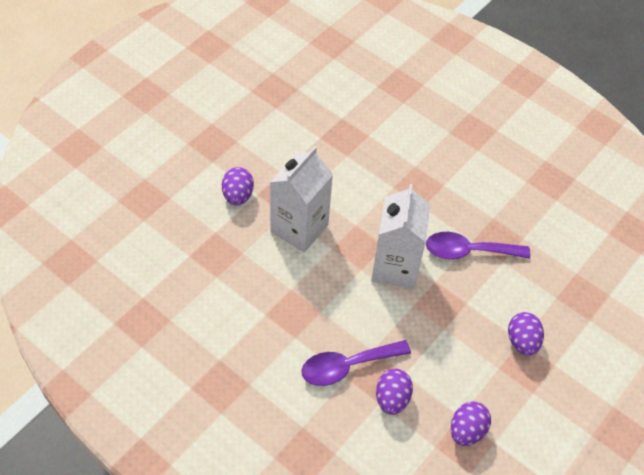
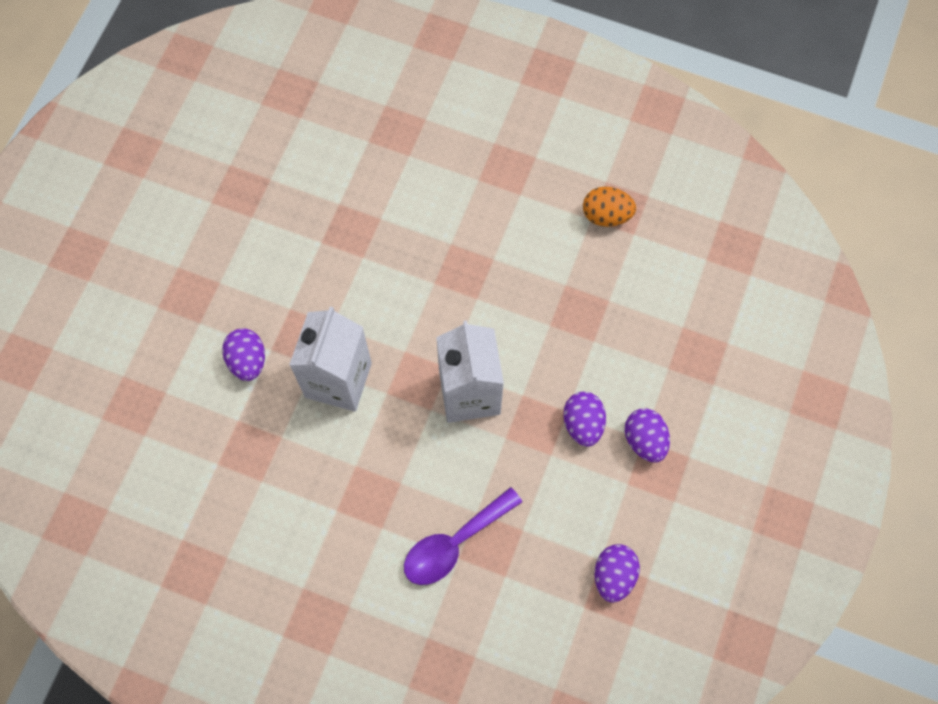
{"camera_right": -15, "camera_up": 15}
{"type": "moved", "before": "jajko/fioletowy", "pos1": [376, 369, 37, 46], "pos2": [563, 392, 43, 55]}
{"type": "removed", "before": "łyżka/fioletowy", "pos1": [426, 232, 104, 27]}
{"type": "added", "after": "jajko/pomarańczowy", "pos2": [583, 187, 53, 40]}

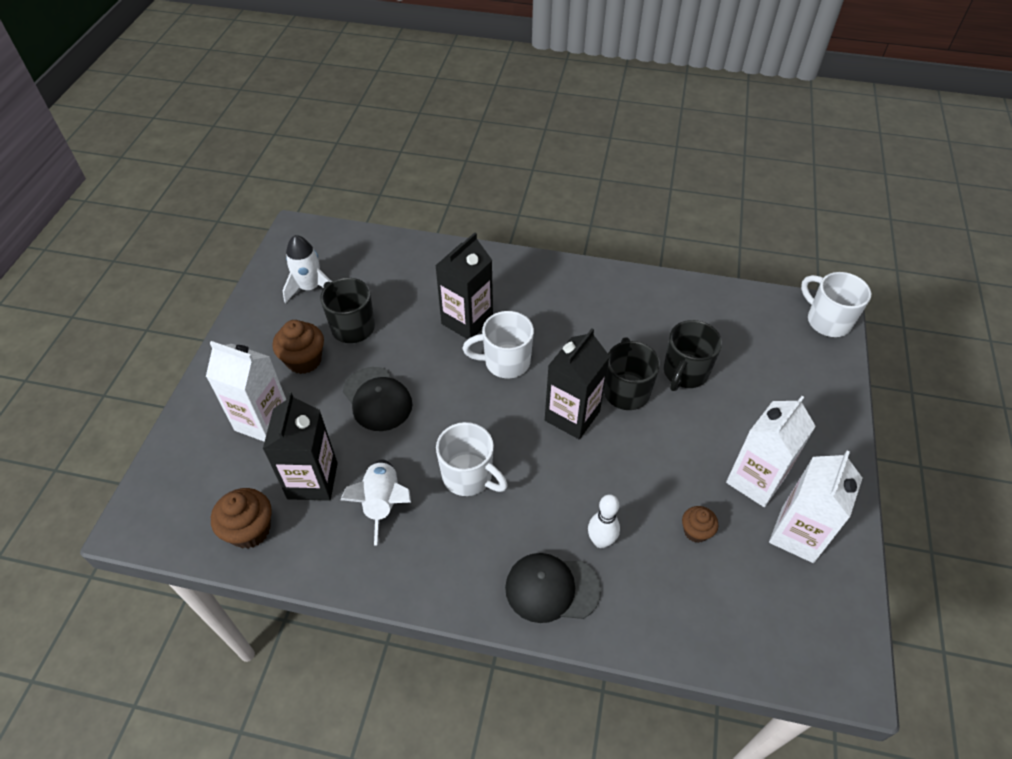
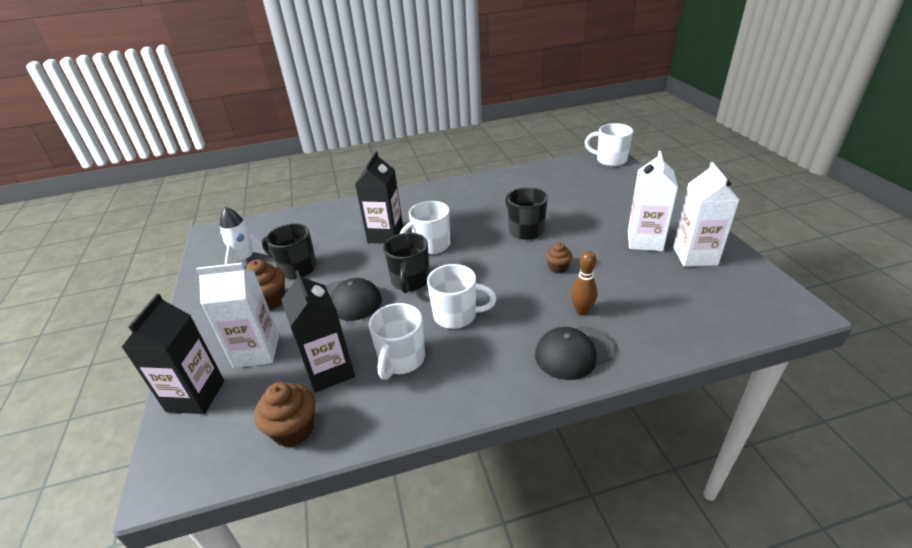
{"camera_right": -25, "camera_up": -15}
{"type": "replaced", "before": "rakieta/biały", "after": "kubek/biały", "pos1": [340, 460, 71, 86], "pos2": [368, 303, 57, 77]}
{"type": "moved", "before": "karton mleka/czarny", "pos1": [545, 328, 65, 111], "pos2": [121, 293, 103, 121]}
{"type": "recoloured", "before": "kręgiel/biały", "after": "kręgiel/brązowy", "pos1": [588, 494, 32, 54], "pos2": [571, 251, 27, 64]}
{"type": "moved", "before": "kubek/czarny", "pos1": [664, 320, 58, 71], "pos2": [383, 233, 47, 60]}
{"type": "moved", "before": "muffinka/brązowy", "pos1": [682, 506, 36, 37], "pos2": [545, 243, 28, 30]}

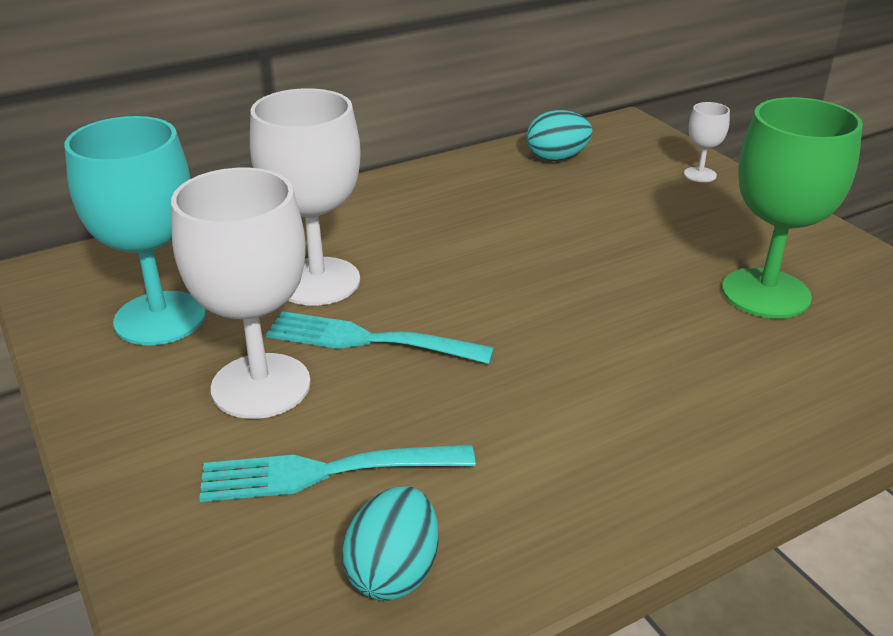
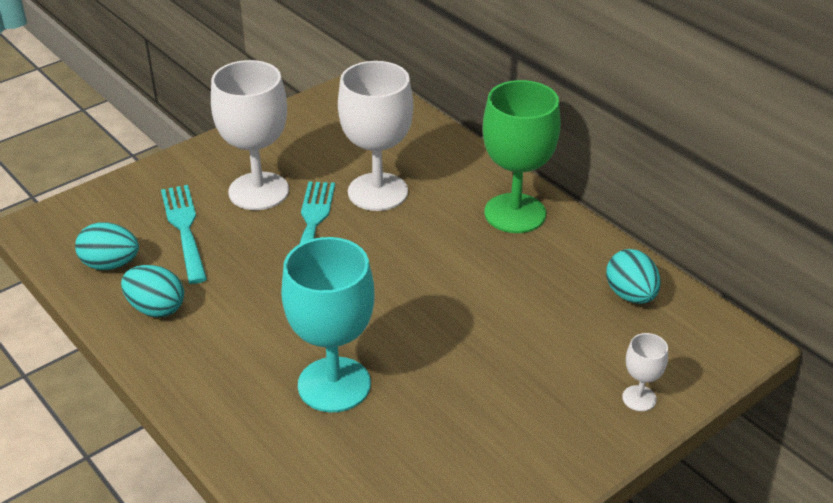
{"camera_right": 80, "camera_up": 5}
{"type": "moved", "before": "kielich/turkusowy", "pos1": [65, 116, 141, 229], "pos2": [281, 237, 94, 175]}
{"type": "moved", "before": "kielich/zielony", "pos1": [722, 97, 141, 221], "pos2": [483, 80, 78, 153]}
{"type": "added", "after": "jajko/turkusowy", "pos2": [121, 265, 63, 52]}

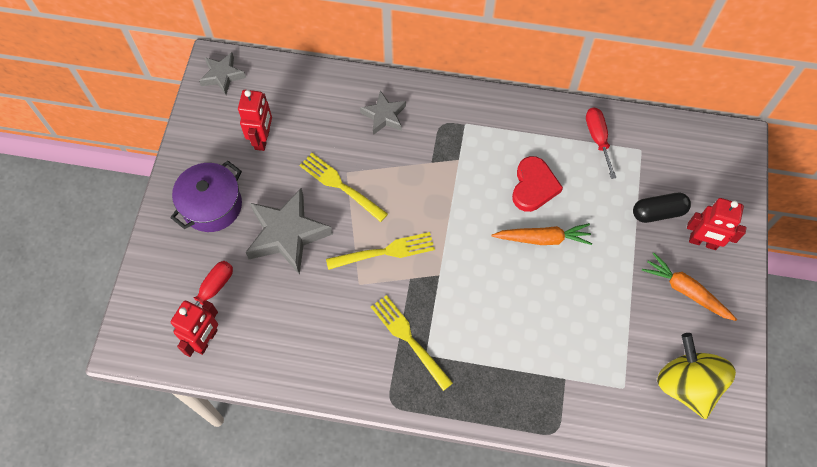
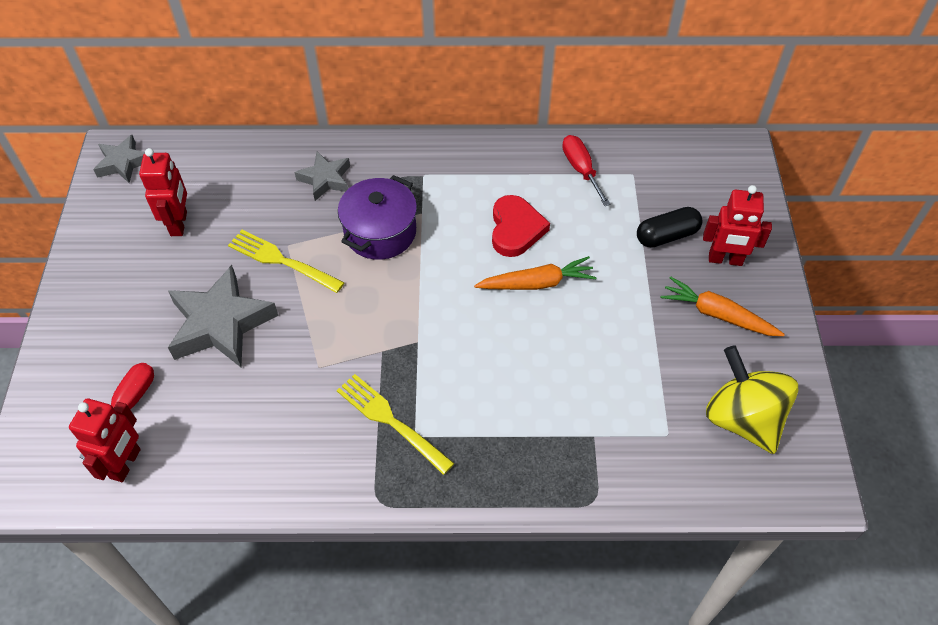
{"camera_right": -10, "camera_up": -10}
{"type": "moved", "before": "garnek/fioletowy", "pos1": [170, 161, 72, 71], "pos2": [338, 175, 79, 85]}
{"type": "removed", "before": "widelec/żółty", "pos1": [326, 232, 109, 38]}

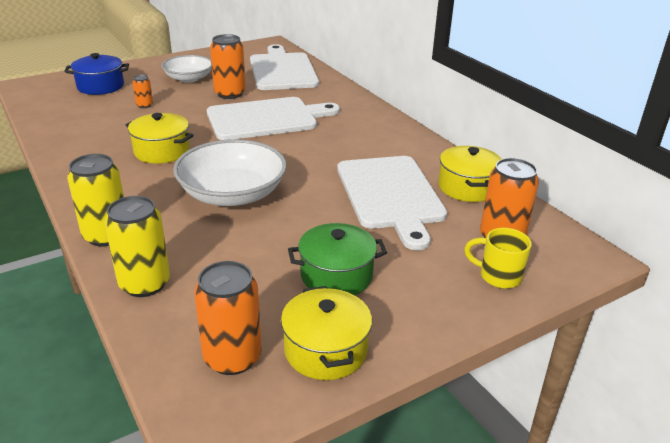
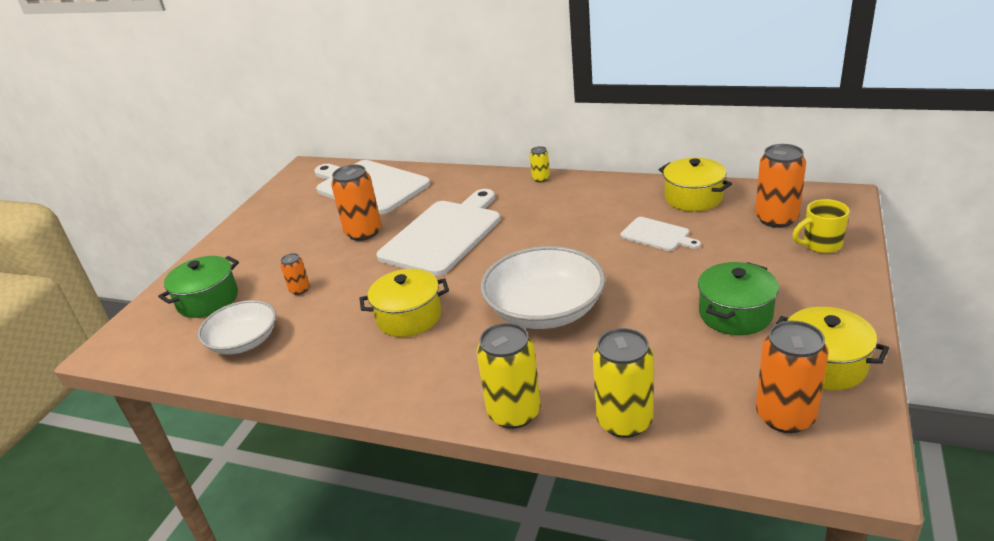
{"camera_right": -35, "camera_up": 0}
{"type": "recoloured", "before": "garnek/niebieski", "after": "garnek/zielony", "pos1": [64, 53, 65, 42], "pos2": [158, 256, 81, 62]}
{"type": "moved", "before": "miska/biały", "pos1": [161, 55, 51, 28], "pos2": [198, 300, 78, 55]}
{"type": "resized", "before": "deska do krojenia/biały", "pos1": [337, 156, 110, 94], "pos2": [620, 217, 81, 34], "scale": 0.48}
{"type": "added", "after": "puszka/żółty", "pos2": [530, 146, 20, 37]}

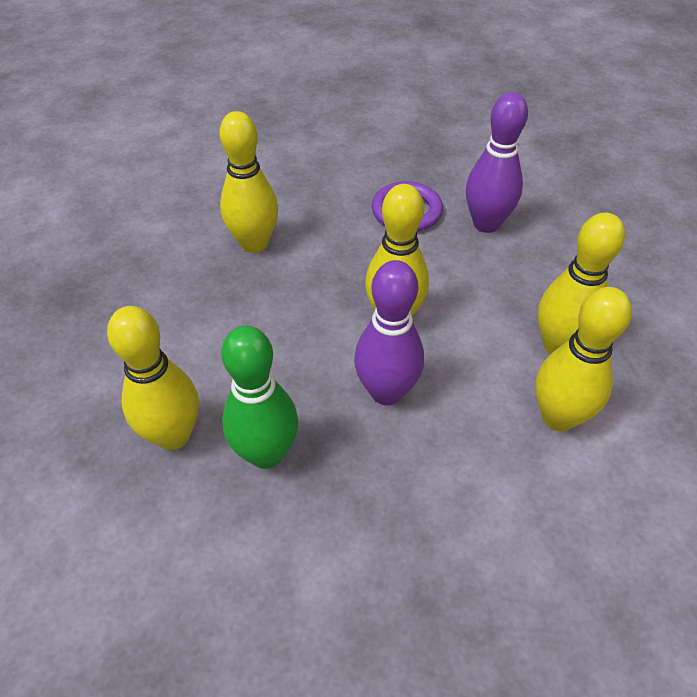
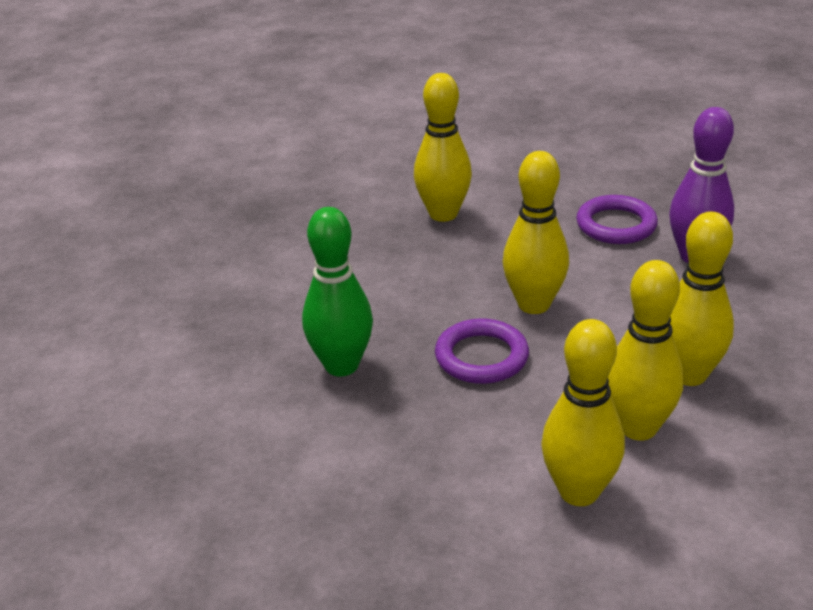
{"camera_right": 30, "camera_up": -15}
{"type": "moved", "before": "kręgiel/żółty", "pos1": [107, 306, 92, 144], "pos2": [541, 319, 84, 187]}
{"type": "replaced", "before": "kręgiel/fioletowy", "after": "pierścień/fioletowy", "pos1": [354, 260, 70, 145], "pos2": [435, 318, 94, 66]}

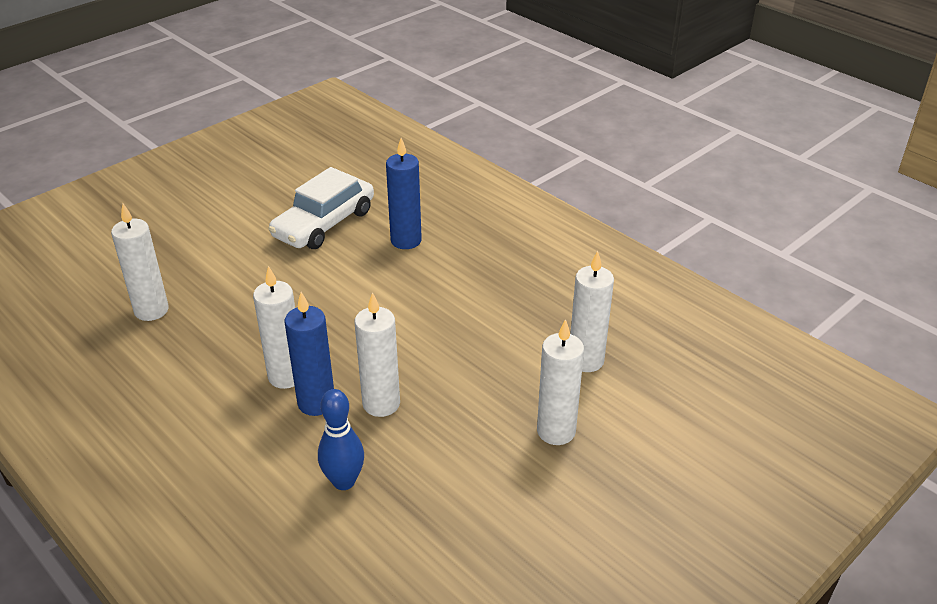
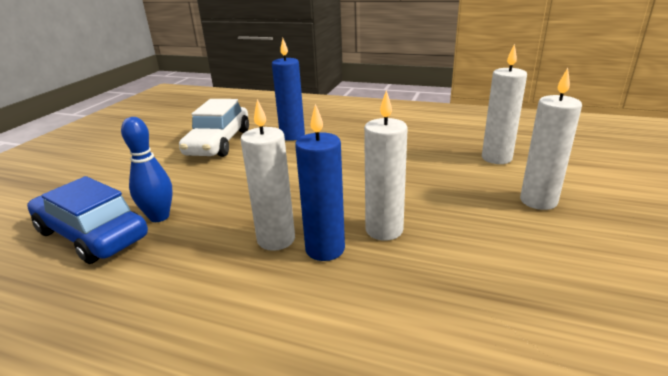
{"camera_right": -25, "camera_up": -10}
{"type": "replaced", "before": "świeca/biały", "after": "samochód/niebieski", "pos1": [111, 204, 58, 117], "pos2": [27, 176, 121, 88]}
{"type": "moved", "before": "kręgiel/niebieski", "pos1": [318, 389, 46, 101], "pos2": [121, 117, 52, 105]}

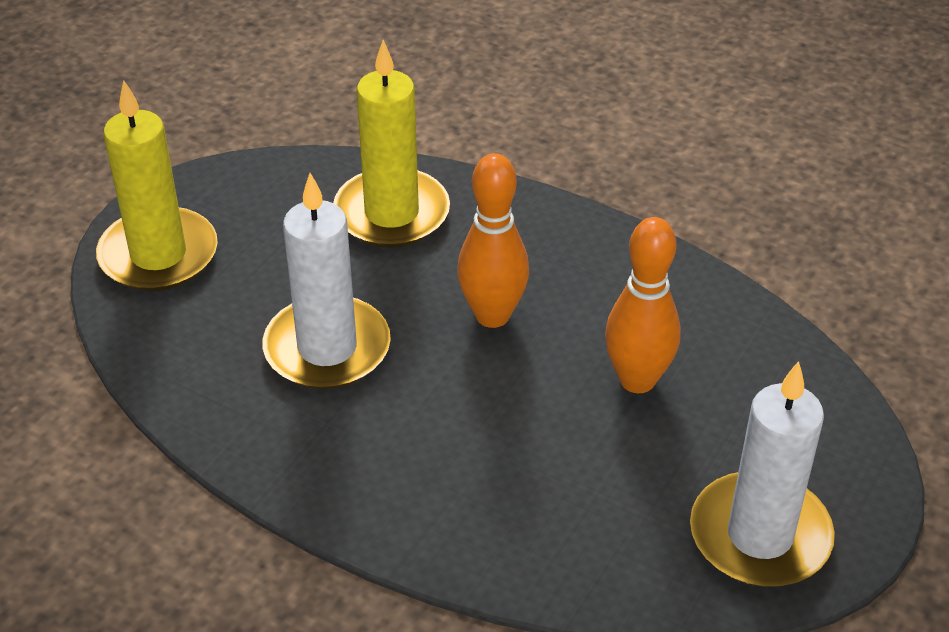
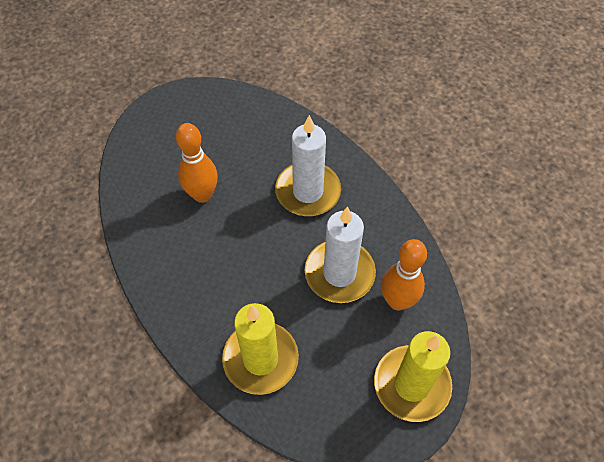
{"camera_right": -155, "camera_up": 15}
{"type": "moved", "before": "kręgiel/pomarańczowy", "pos1": [457, 153, 72, 175], "pos2": [381, 239, 46, 71]}
{"type": "moved", "before": "świeca/biały", "pos1": [690, 361, 145, 226], "pos2": [275, 115, 66, 101]}

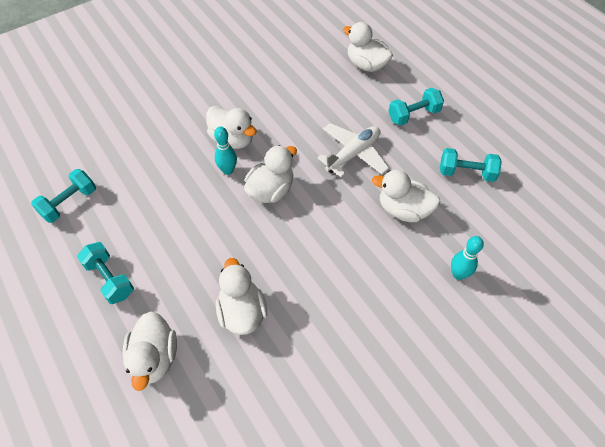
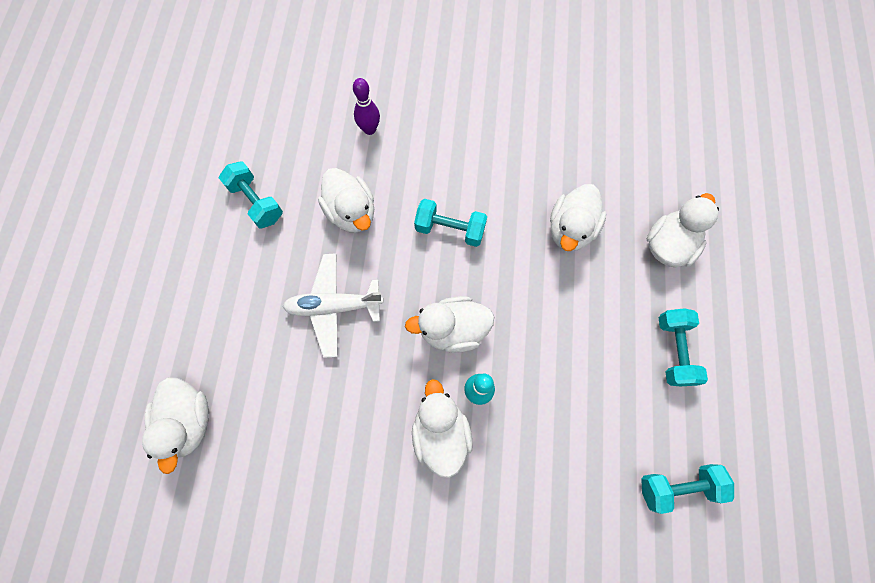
{"camera_right": -140, "camera_up": 15}
{"type": "moved", "before": "hantel/turkusowy", "pos1": [388, 88, 56, 38], "pos2": [414, 199, 73, 48]}
{"type": "recoloured", "before": "kręgiel/turkusowy", "after": "kręgiel/fioletowy", "pos1": [451, 236, 33, 44], "pos2": [353, 78, 27, 57]}

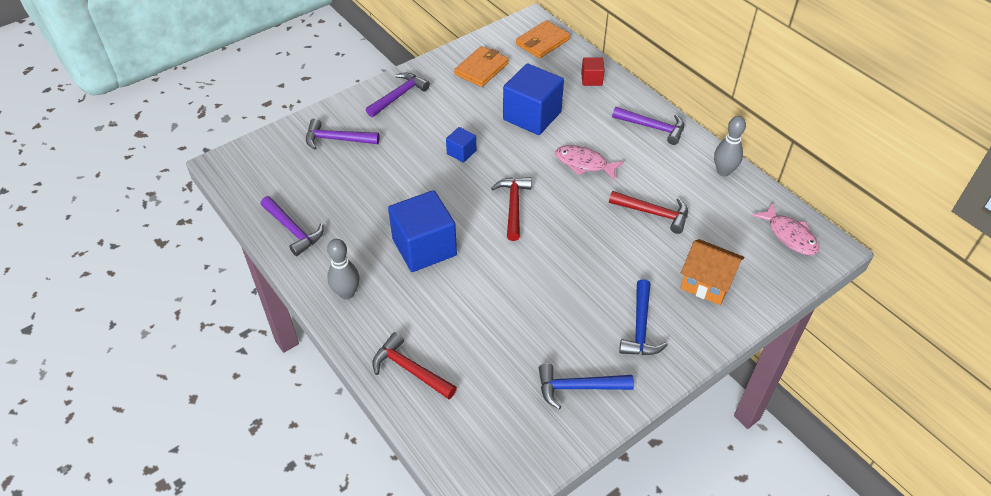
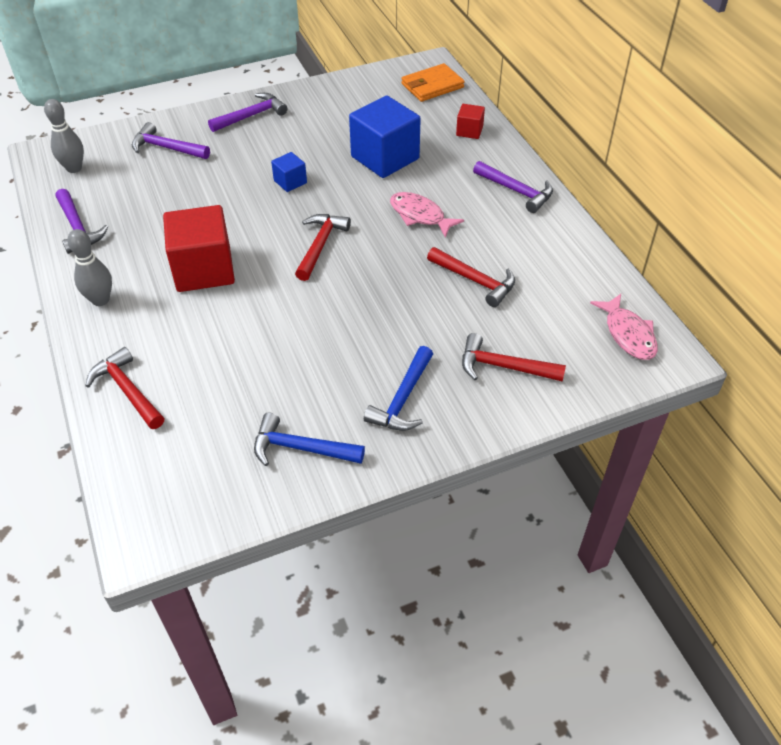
{"camera_right": 15, "camera_up": 0}
{"type": "recoloured", "before": "sześcian/niebieski", "after": "sześcian/czerwony", "pos1": [388, 190, 69, 82], "pos2": [163, 205, 72, 87]}
{"type": "removed", "before": "portfel/pomarańczowy", "pos1": [454, 46, 55, 41]}
{"type": "replaced", "before": "domek/pomarańczowy", "after": "młotek/czerwony", "pos1": [680, 239, 64, 66], "pos2": [462, 333, 104, 48]}
{"type": "moved", "before": "kręgiel/szary", "pos1": [714, 116, 32, 60], "pos2": [44, 99, 40, 74]}

